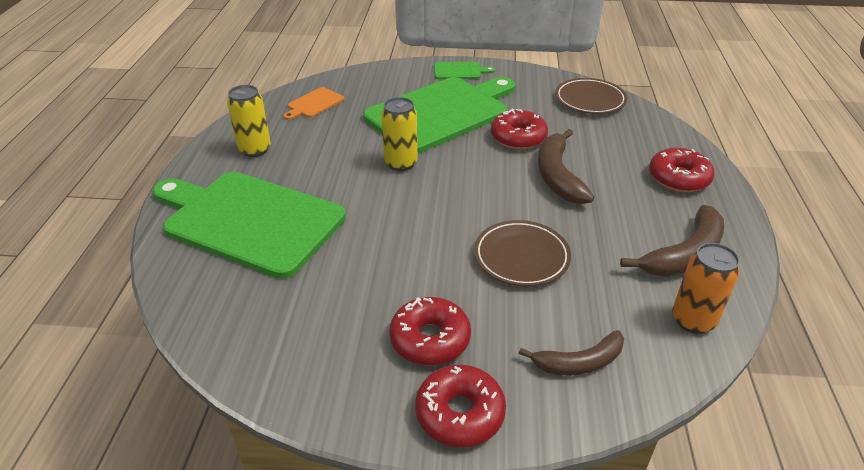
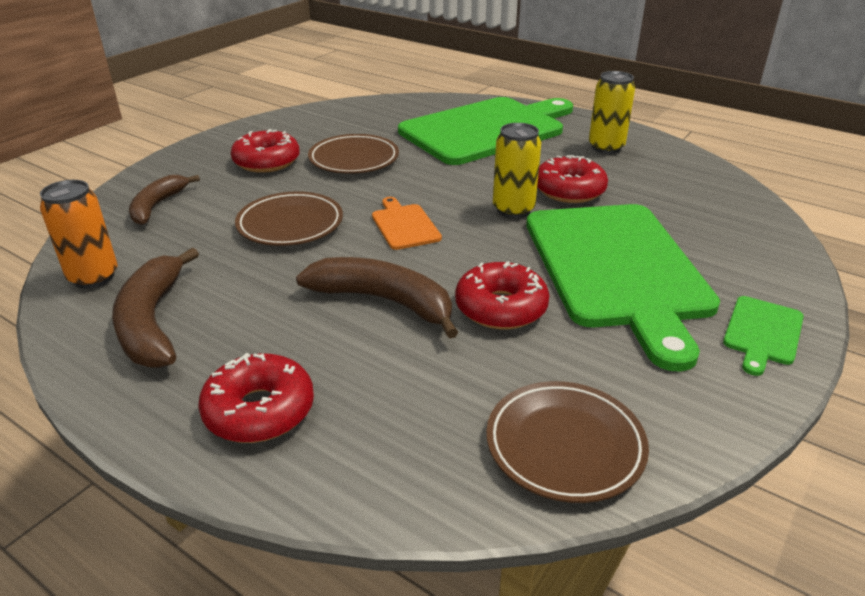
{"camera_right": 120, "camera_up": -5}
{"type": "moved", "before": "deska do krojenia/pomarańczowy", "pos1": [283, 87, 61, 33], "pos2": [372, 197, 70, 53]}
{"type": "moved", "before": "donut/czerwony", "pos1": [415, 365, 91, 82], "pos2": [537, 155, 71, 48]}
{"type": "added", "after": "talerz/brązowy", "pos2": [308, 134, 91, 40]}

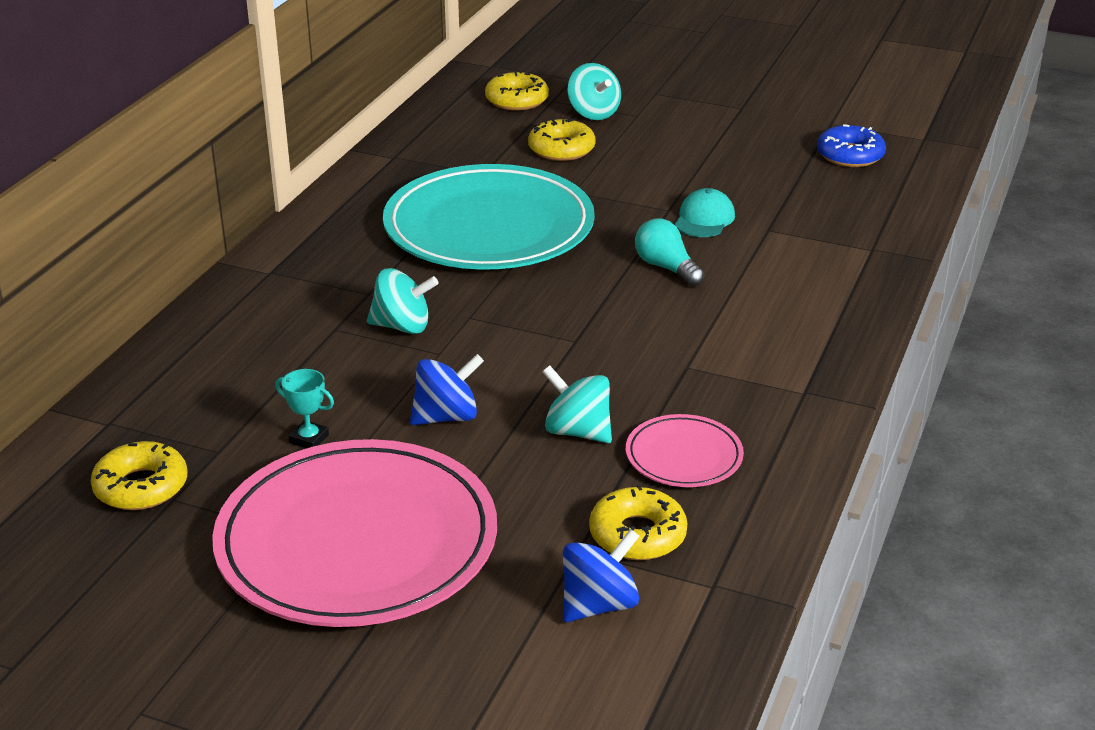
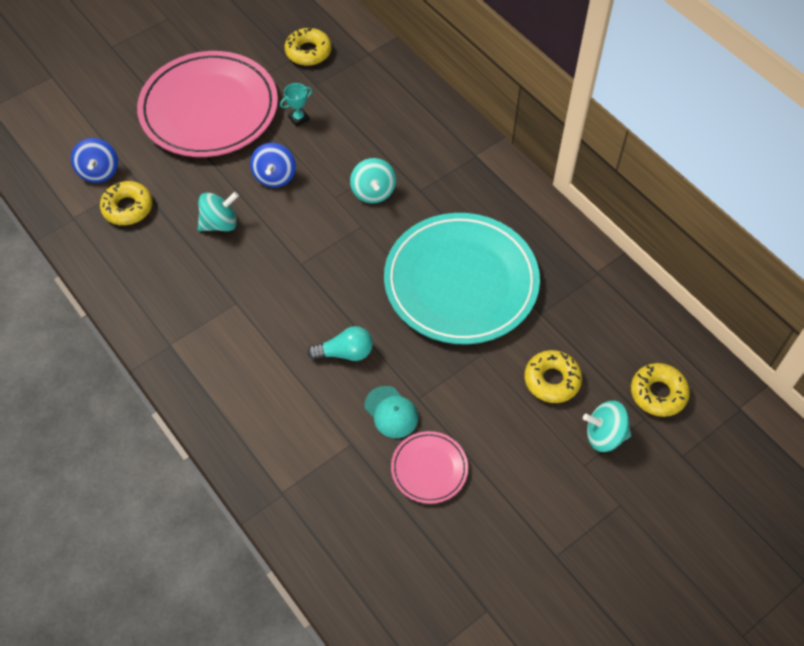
{"camera_right": 120, "camera_up": 25}
{"type": "turned", "before": "bączek/turkusowy", "pos1": [367, 268, 72, 66], "pos2": [350, 158, 46, 45], "turn": -45}
{"type": "moved", "before": "talerz/różowy", "pos1": [626, 414, 118, 73], "pos2": [391, 431, 77, 73]}
{"type": "removed", "before": "donut/niebieski", "pos1": [817, 124, 69, 43]}

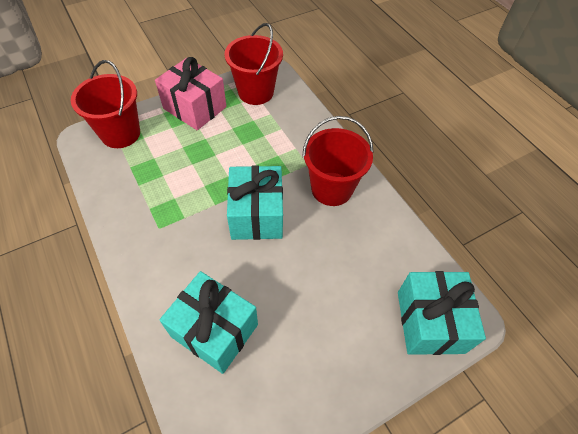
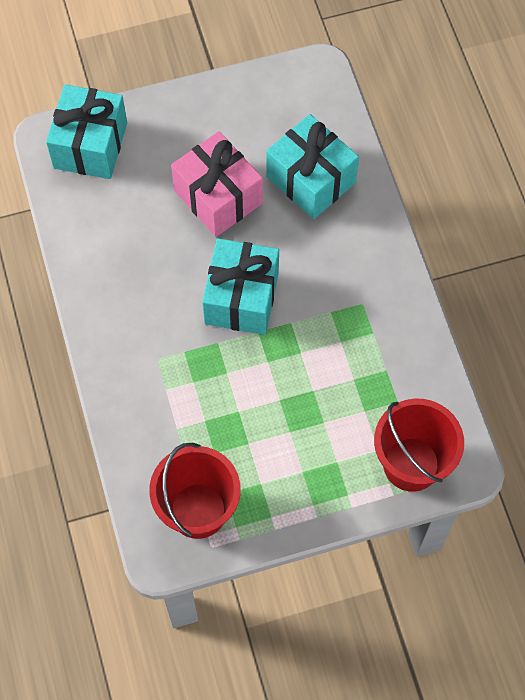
{"camera_right": -165, "camera_up": 10}
{"type": "moved", "before": "prezent/różowy", "pos1": [155, 57, 72, 73], "pos2": [171, 131, 92, 106]}
{"type": "removed", "before": "wiadro/czerwony", "pos1": [302, 116, 71, 90]}

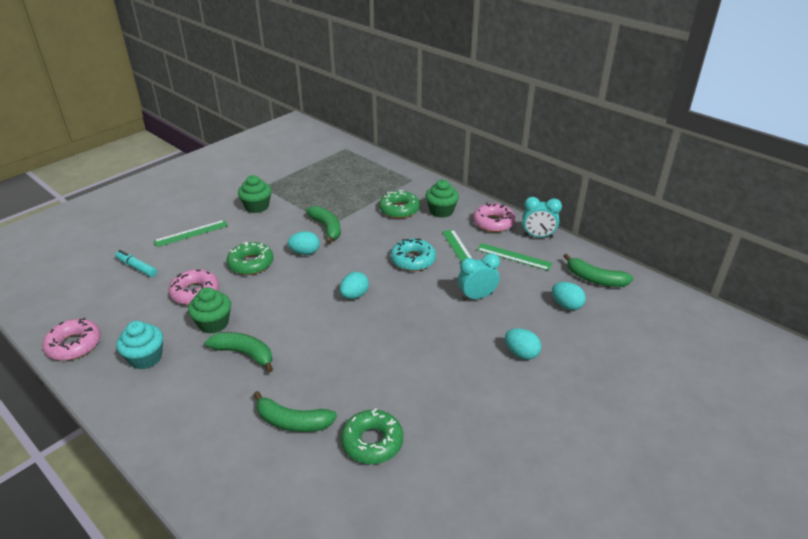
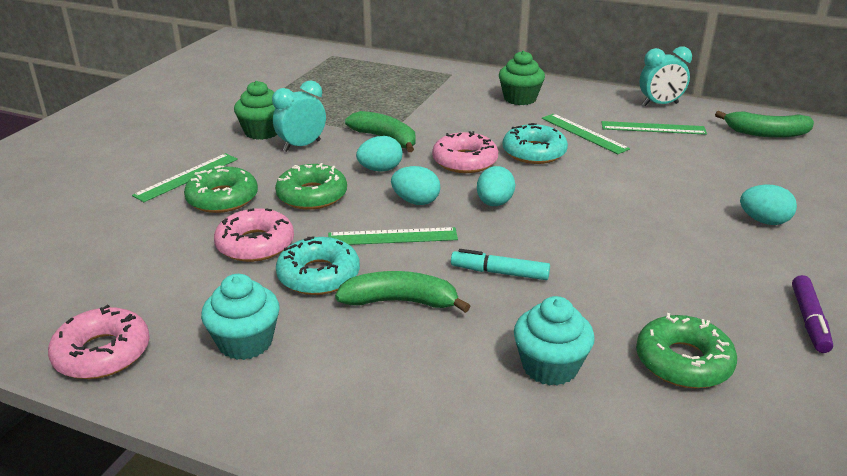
{"camera_right": -20, "camera_up": -5}
{"type": "moved", "before": "flamaster/turkusowy", "pos1": [115, 250, 42, 27], "pos2": [451, 249, 99, 31]}
{"type": "replaced", "before": "muffinka/zielony", "after": "donut/turkusowy", "pos1": [188, 287, 43, 46], "pos2": [276, 237, 84, 58]}
{"type": "replaced", "before": "banan/zielony", "after": "muffinka/turkusowy", "pos1": [253, 391, 84, 41], "pos2": [514, 296, 81, 90]}
{"type": "moved", "before": "donut/zielony", "pos1": [379, 190, 41, 28], "pos2": [184, 166, 74, 47]}
{"type": "moved", "before": "budzik/turkusowy", "pos1": [458, 253, 42, 48], "pos2": [272, 80, 54, 72]}
{"type": "moved", "before": "donut/różowy", "pos1": [473, 203, 43, 29], "pos2": [432, 131, 66, 42]}
{"type": "moved", "before": "jajko/turkusowy", "pos1": [552, 282, 34, 28], "pos2": [391, 166, 49, 39]}
{"type": "added", "after": "linijka/zielony", "pos2": [328, 227, 130, 18]}
{"type": "added", "after": "flamaster/fioletowy", "pos2": [792, 275, 41, 78]}

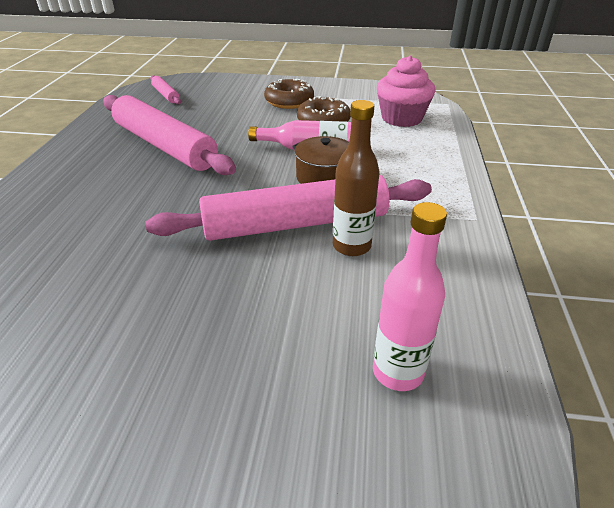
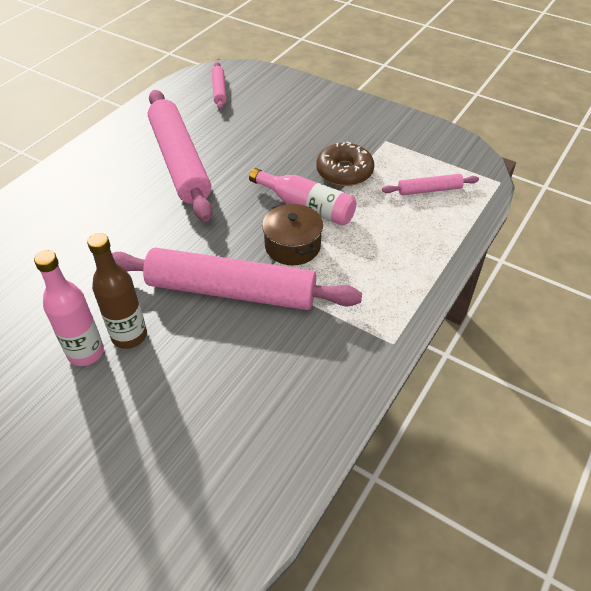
{"camera_right": 25, "camera_up": 10}
{"type": "removed", "before": "donut/brązowy", "pos1": [264, 79, 50, 30]}
{"type": "moved", "before": "butelka/brązowy", "pos1": [333, 100, 46, 156], "pos2": [87, 233, 60, 116]}
{"type": "moved", "before": "butelka/różowy", "pos1": [373, 202, 74, 189], "pos2": [34, 250, 70, 116]}
{"type": "replaced", "before": "muffinka/różowy", "after": "wałek do ciasta/różowy", "pos1": [377, 55, 59, 72], "pos2": [382, 174, 97, 21]}

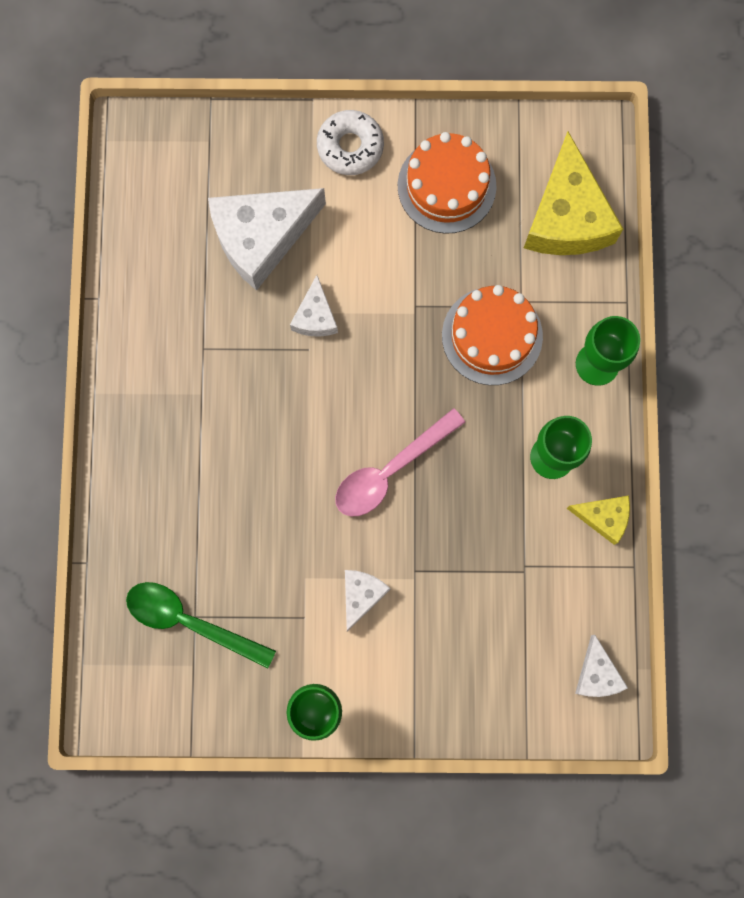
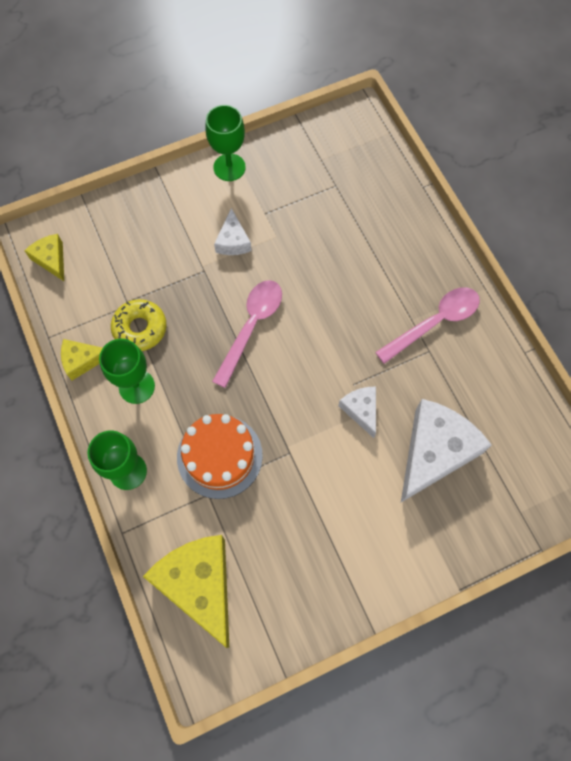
{"camera_right": 155, "camera_up": -10}
{"type": "removed", "before": "łyżka/zielony", "pos1": [126, 582, 150, 87]}
{"type": "removed", "before": "donut/biały", "pos1": [317, 110, 67, 65]}
{"type": "removed", "before": "tort/pomarańczowy", "pos1": [398, 132, 98, 102]}
{"type": "recoloured", "before": "ser/biały", "after": "ser/żółty", "pos1": [575, 635, 53, 62], "pos2": [25, 234, 39, 47]}
{"type": "added", "after": "donut/żółty", "pos2": [111, 299, 56, 52]}
{"type": "added", "after": "łyżka/różowy", "pos2": [375, 287, 105, 77]}

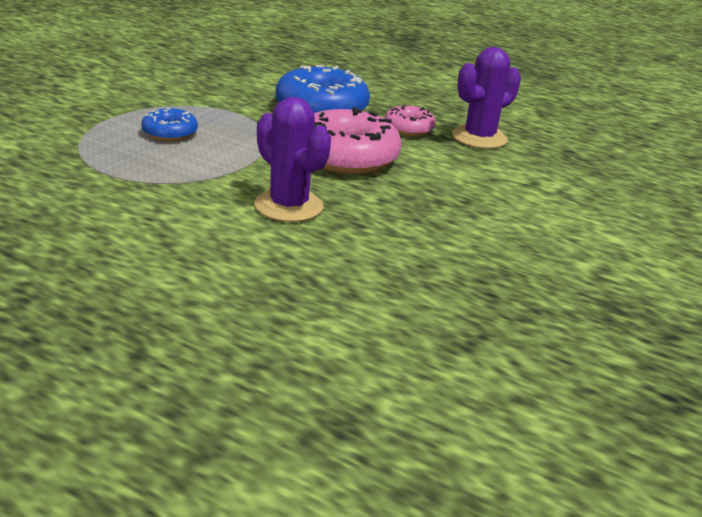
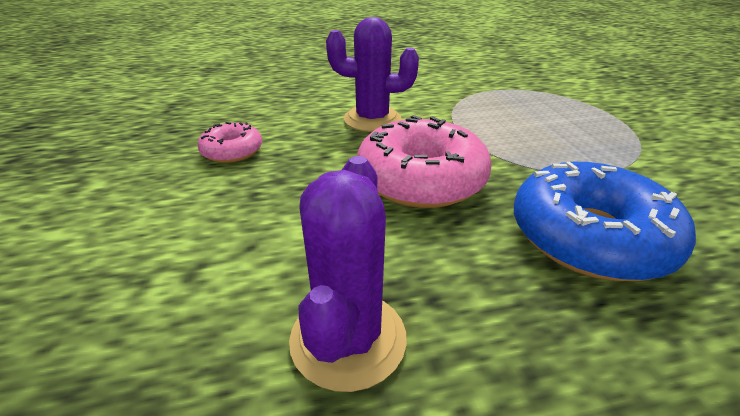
{"camera_right": 140, "camera_up": 5}
{"type": "removed", "before": "donut/niebieski", "pos1": [141, 108, 57, 33]}
{"type": "moved", "before": "donut/różowy", "pos1": [385, 106, 51, 30], "pos2": [197, 122, 65, 41]}

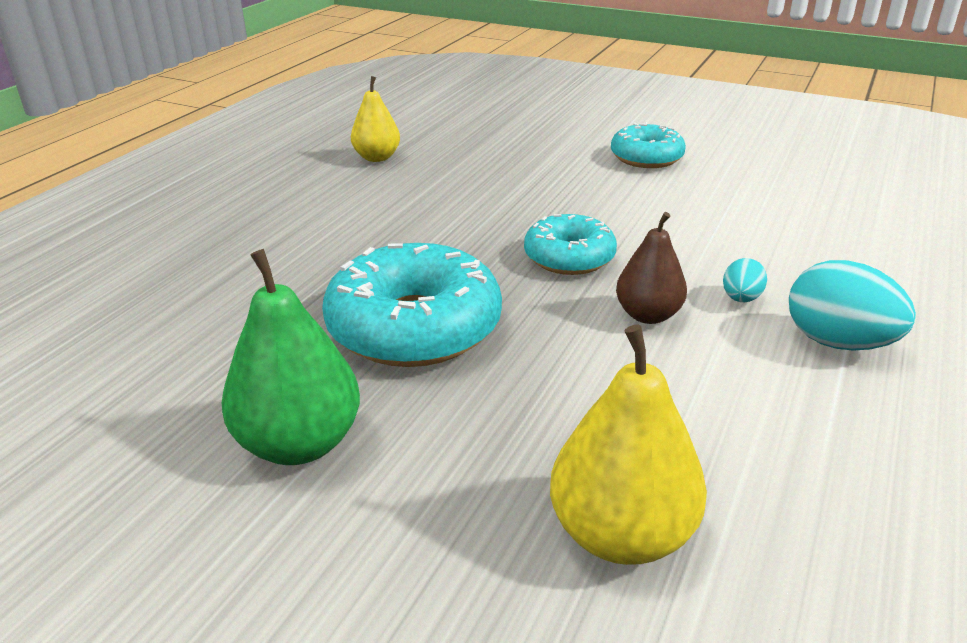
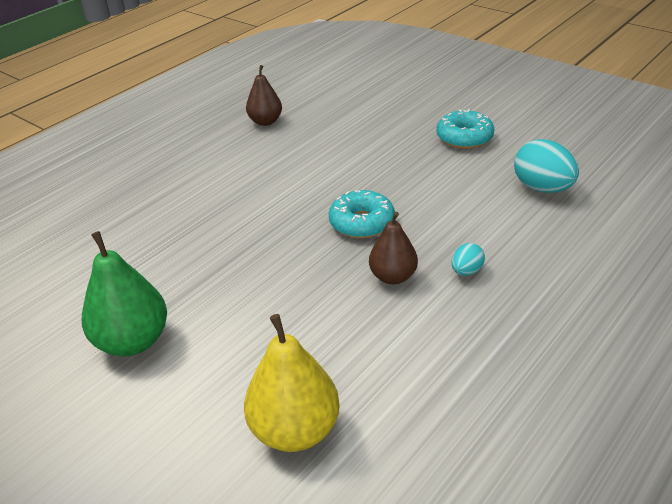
{"camera_right": 15, "camera_up": 5}
{"type": "removed", "before": "donut/turkusowy", "pos1": [322, 243, 180, 124]}
{"type": "recoloured", "before": "gruszka/żółty", "after": "gruszka/brązowy", "pos1": [351, 76, 49, 86], "pos2": [246, 65, 36, 61]}
{"type": "moved", "before": "jajko/turkusowy", "pos1": [789, 260, 127, 91], "pos2": [514, 139, 65, 54]}

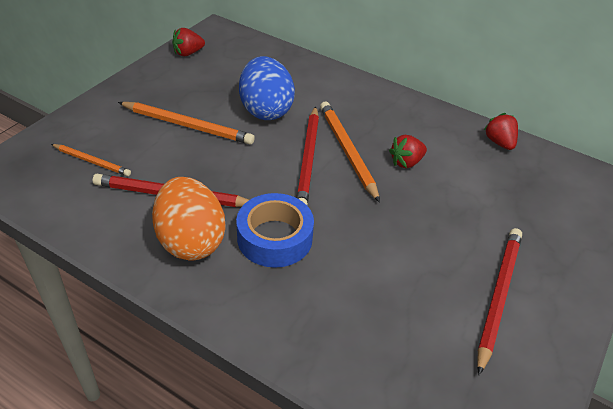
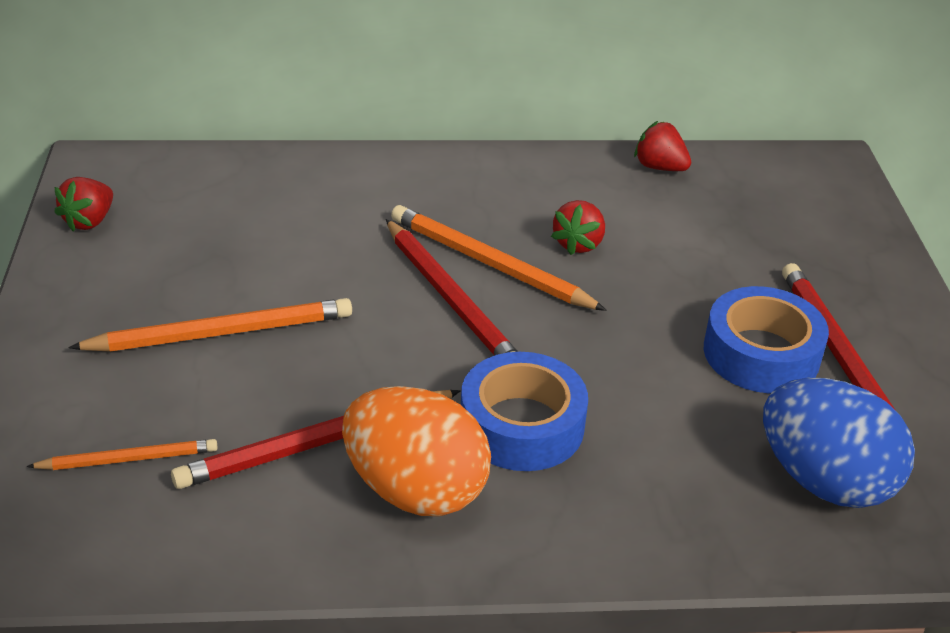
{"camera_right": -35, "camera_up": -5}
{"type": "moved", "before": "jajko/niebieski", "pos1": [239, 56, 56, 64], "pos2": [763, 378, 152, 130]}
{"type": "added", "after": "taśma klejąca/niebieski", "pos2": [704, 286, 125, 107]}

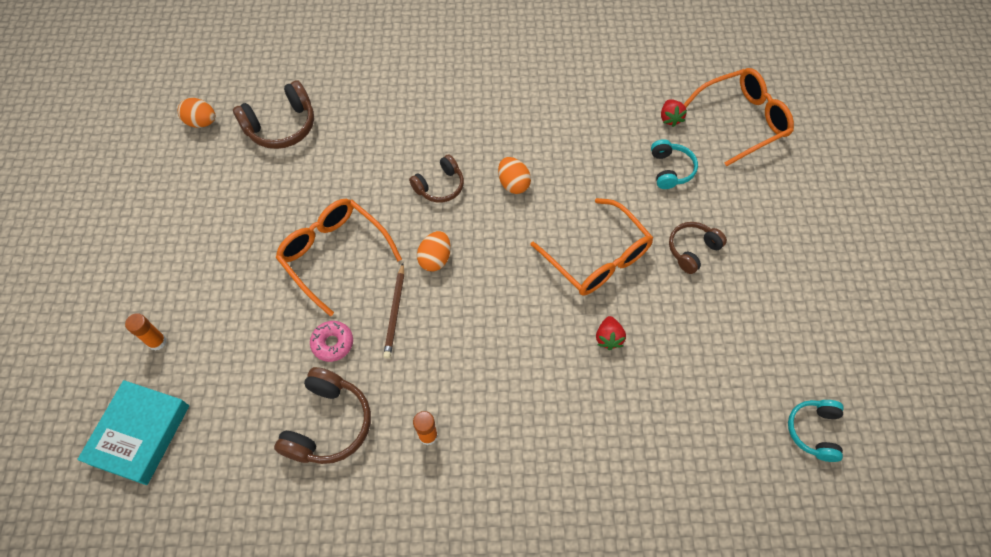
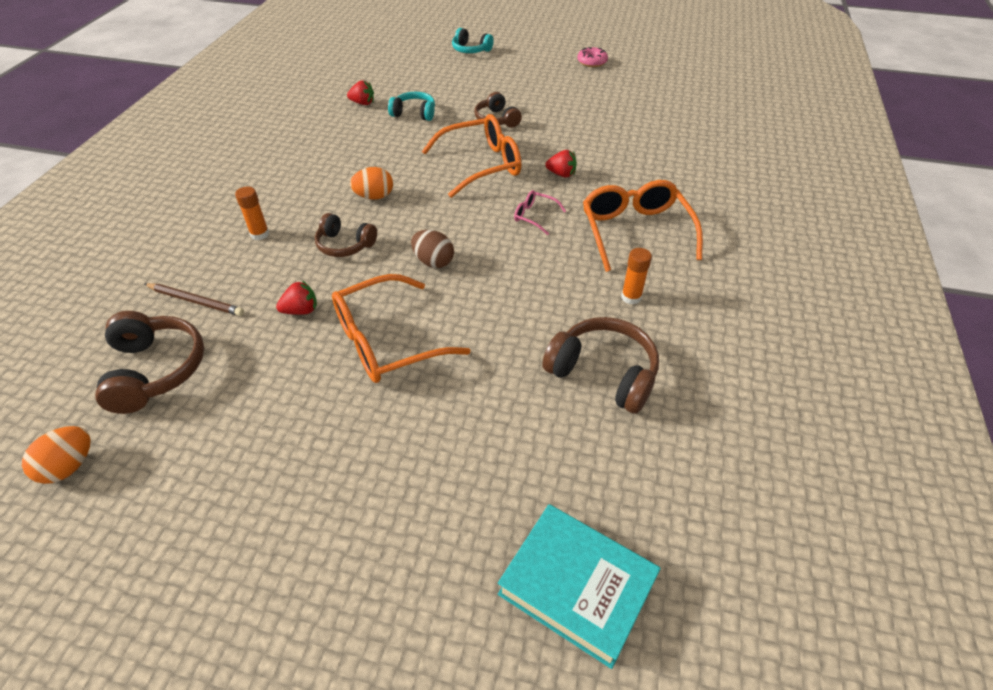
{"camera_right": -75, "camera_up": -15}
{"type": "moved", "before": "klej w sztyfcie/pomarańczowy", "pos1": [125, 313, 41, 38], "pos2": [235, 186, 34, 54]}
{"type": "moved", "before": "donut/różowy", "pos1": [310, 321, 43, 41], "pos2": [577, 47, 31, 20]}
{"type": "moved", "before": "ołówek/brązowy", "pos1": [383, 263, 21, 96], "pos2": [145, 283, 99, 33]}
{"type": "turned", "before": "słuchawki/brązowy", "pos1": [409, 154, 55, 49], "pos2": [315, 213, 62, 44], "turn": 135}
{"type": "recoloured", "before": "jajko/pomarańczowy", "after": "jajko/brązowy", "pos1": [417, 231, 34, 40], "pos2": [411, 230, 43, 38]}
{"type": "moved", "before": "okulary/pomarańczowy", "pos1": [683, 68, 111, 99], "pos2": [583, 180, 120, 92]}
{"type": "moved", "before": "słuchawki/turkusowy", "pos1": [788, 400, 55, 62], "pos2": [452, 28, 42, 25]}
{"type": "added", "after": "truskawka/czerwony", "pos2": [276, 280, 41, 35]}
{"type": "added", "after": "okulary/różowy", "pos2": [514, 190, 52, 45]}

